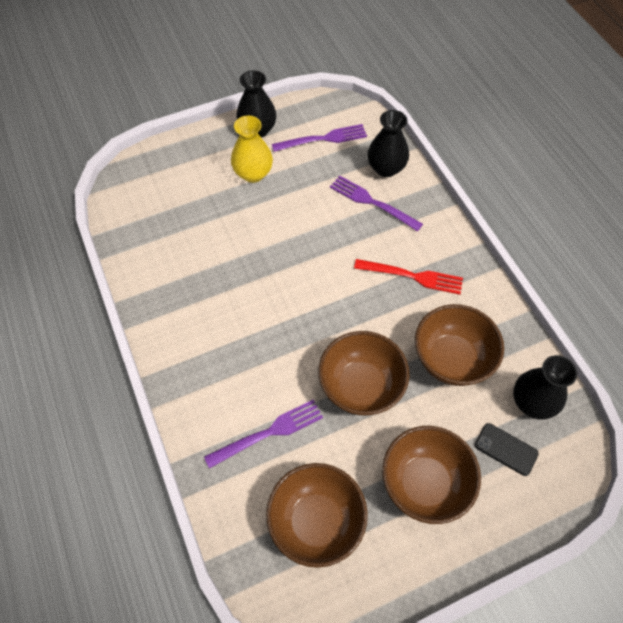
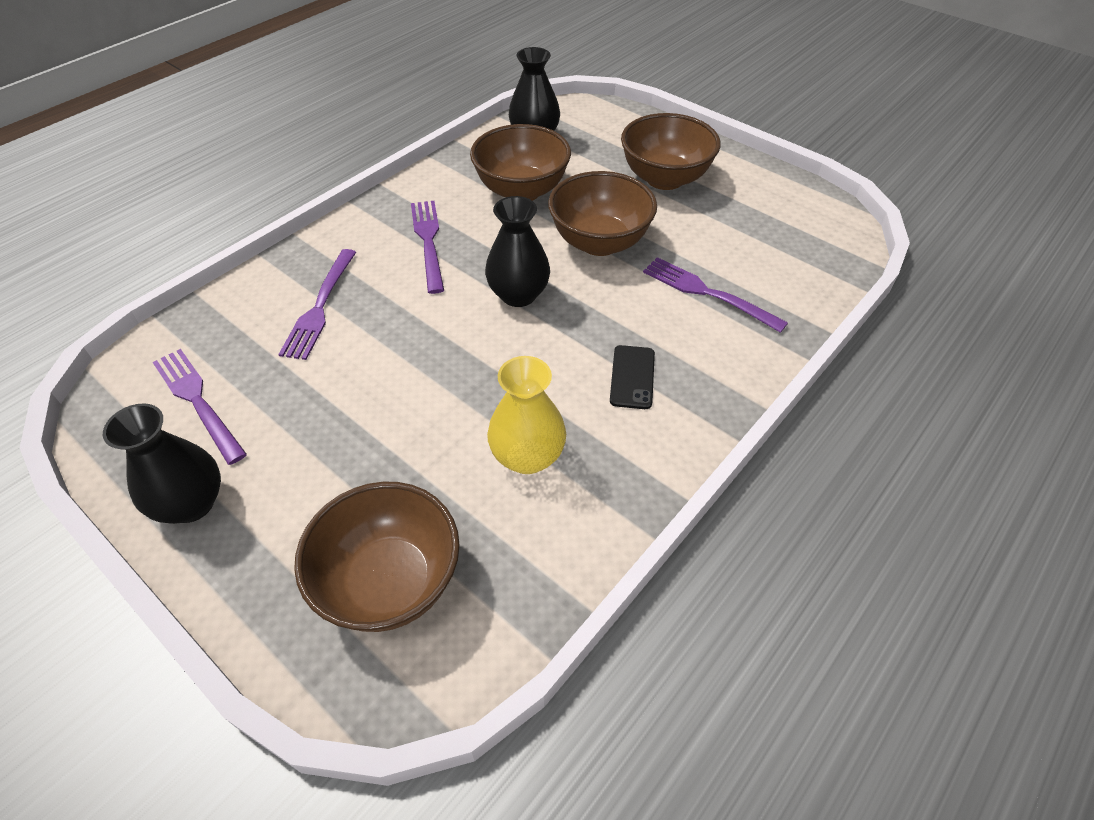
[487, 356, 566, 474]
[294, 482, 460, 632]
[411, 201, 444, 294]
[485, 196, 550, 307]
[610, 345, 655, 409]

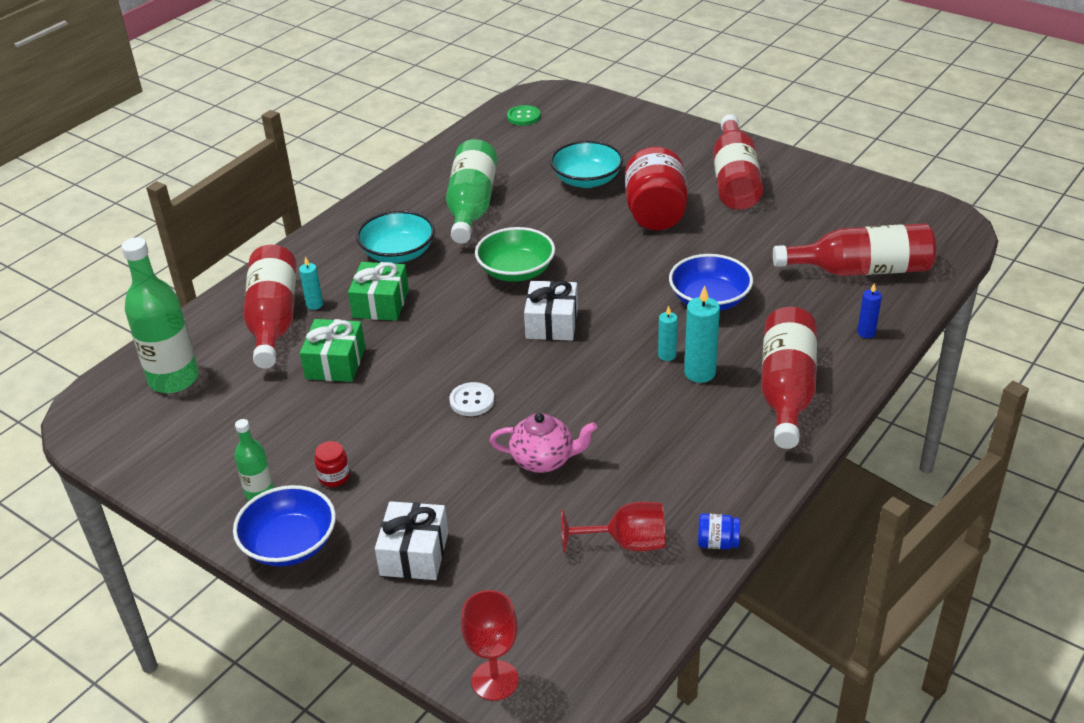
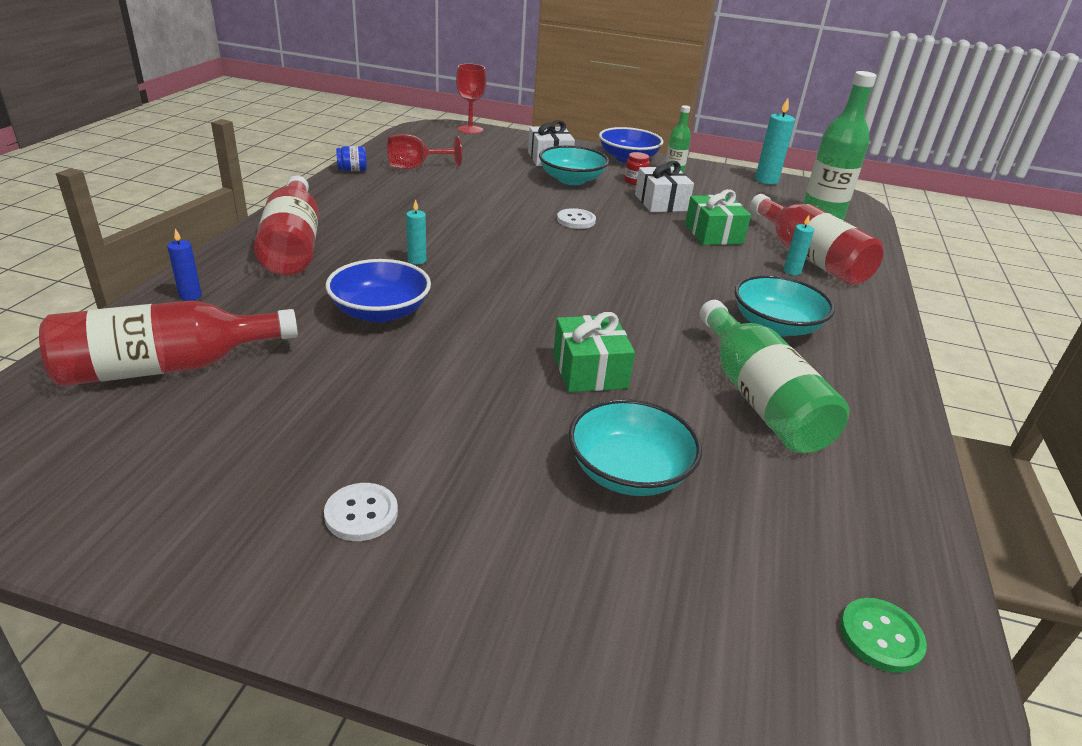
[553, 312, 635, 392]
[475, 227, 555, 282] (first image)
[490, 413, 597, 473] (first image)
[635, 161, 694, 212]
[625, 147, 688, 230] (first image)
[755, 98, 795, 185]
[324, 483, 398, 541]
[539, 145, 609, 185]

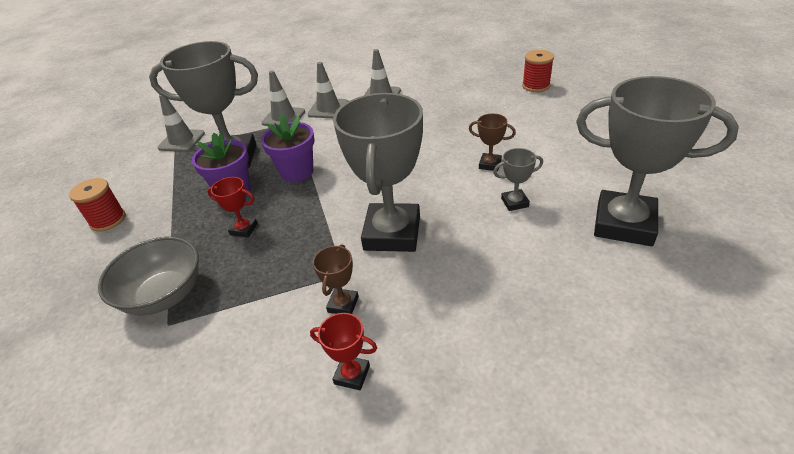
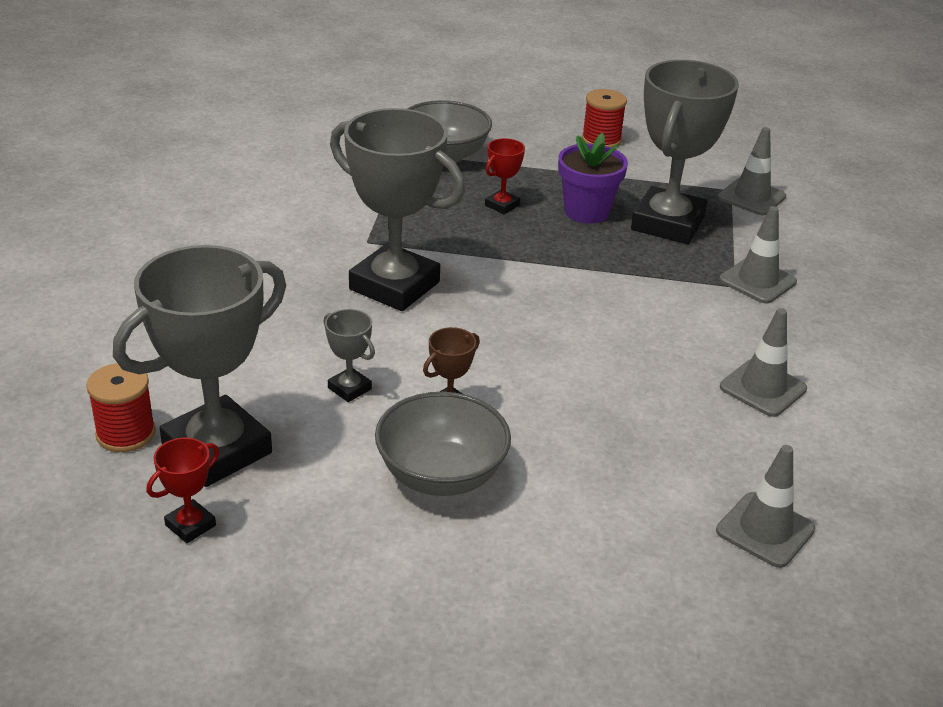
[261, 114, 315, 182] (first image)
[716, 445, 815, 568]
[146, 438, 219, 543]
[313, 244, 359, 314] (first image)
[324, 309, 375, 402]
[86, 363, 156, 452]
[375, 392, 511, 496]

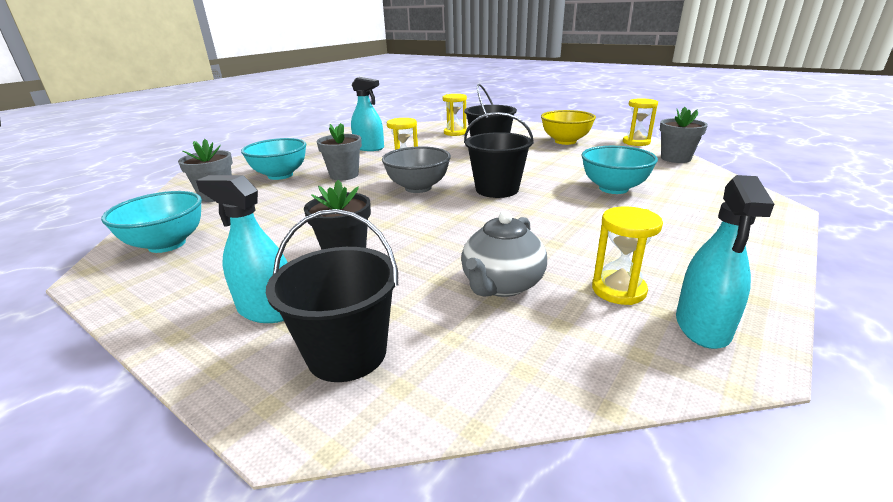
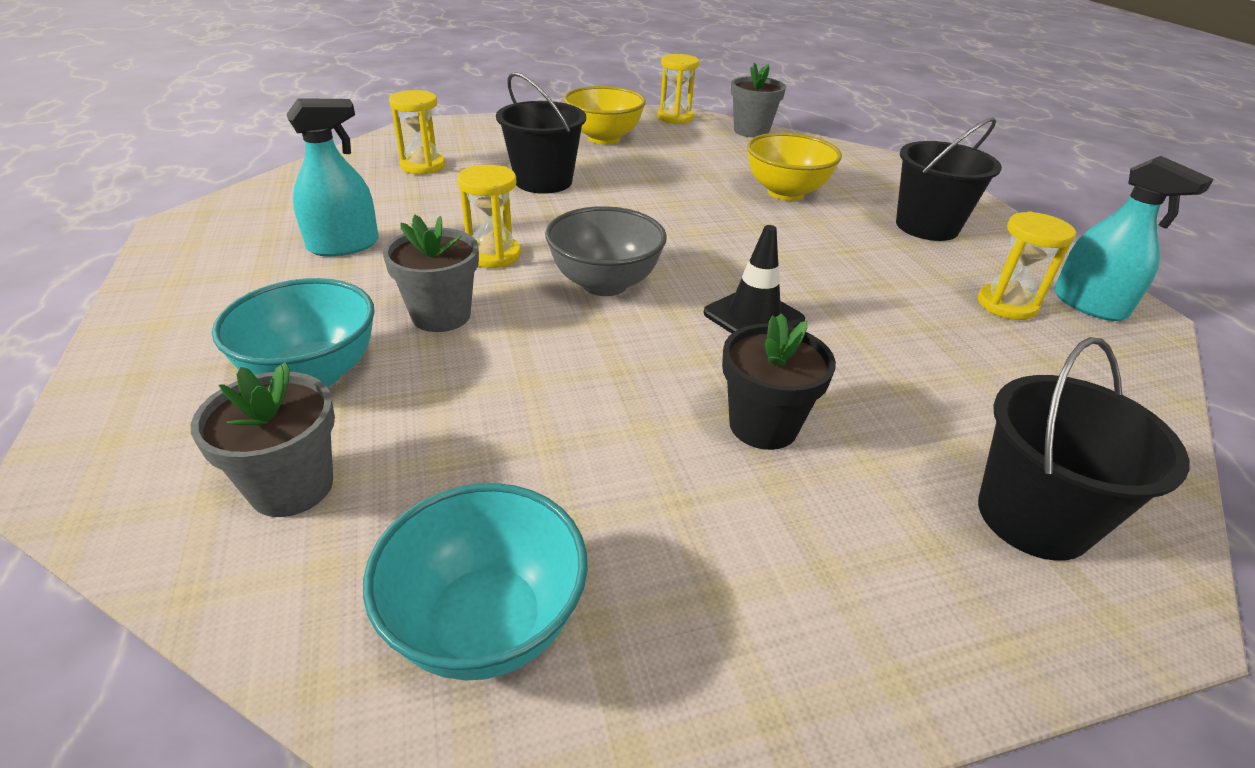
[196, 175, 288, 323] (first image)
[461, 211, 547, 297] (first image)
[896, 117, 1002, 241]
[747, 133, 842, 201]
[704, 225, 805, 333]

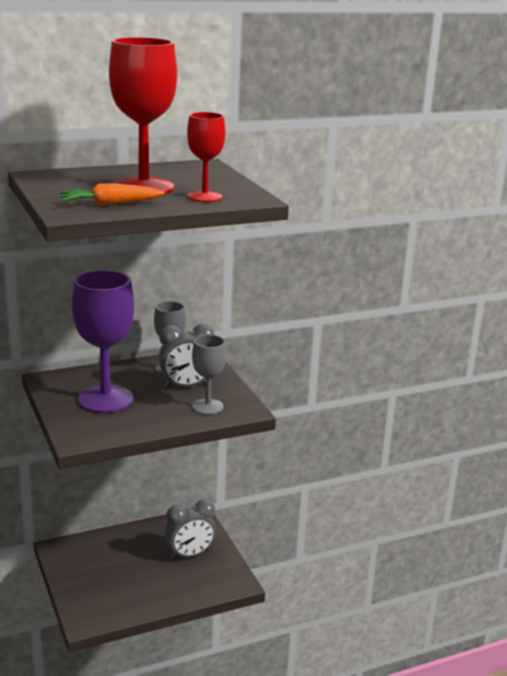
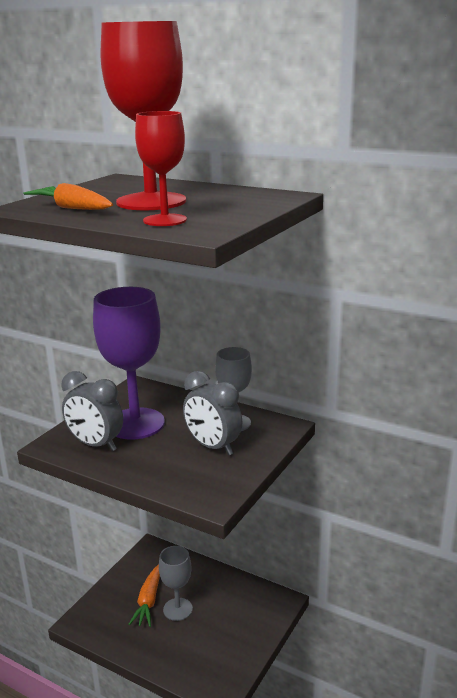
[61, 371, 123, 451]
[159, 546, 193, 621]
[128, 564, 160, 627]

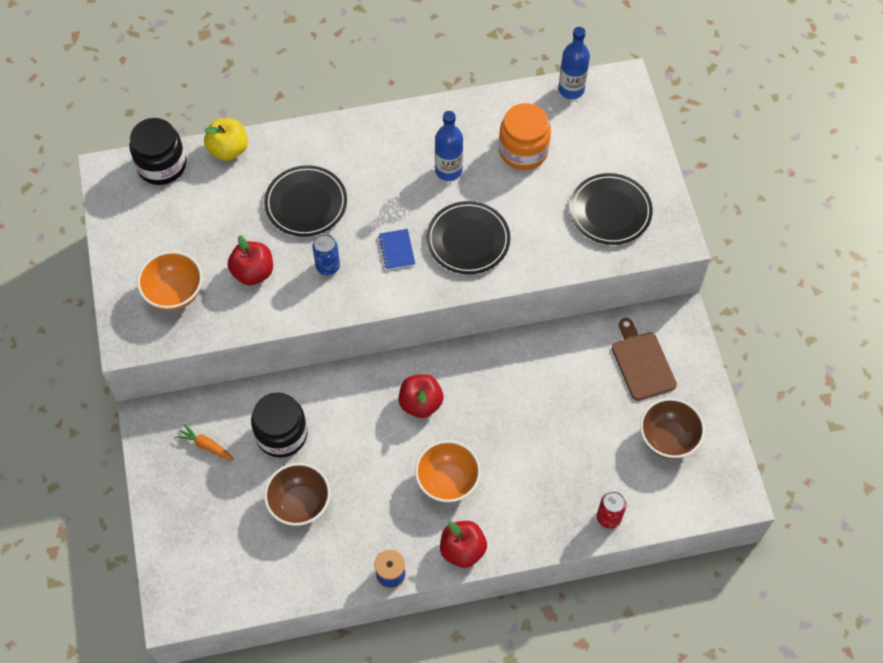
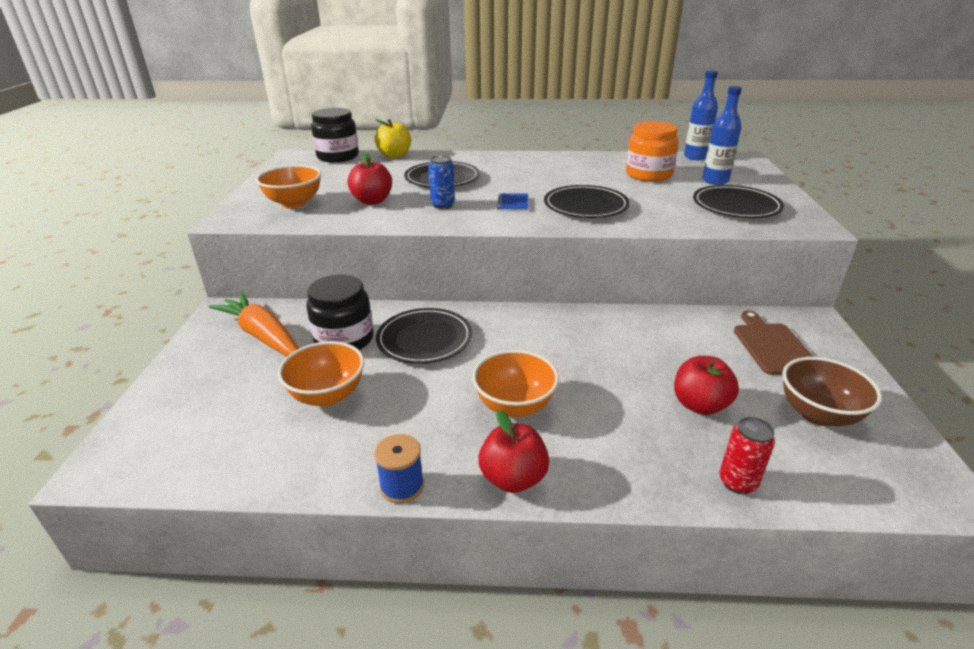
[209, 293, 299, 357]
[278, 341, 364, 406]
[674, 356, 739, 415]
[702, 86, 742, 185]
[376, 308, 472, 364]

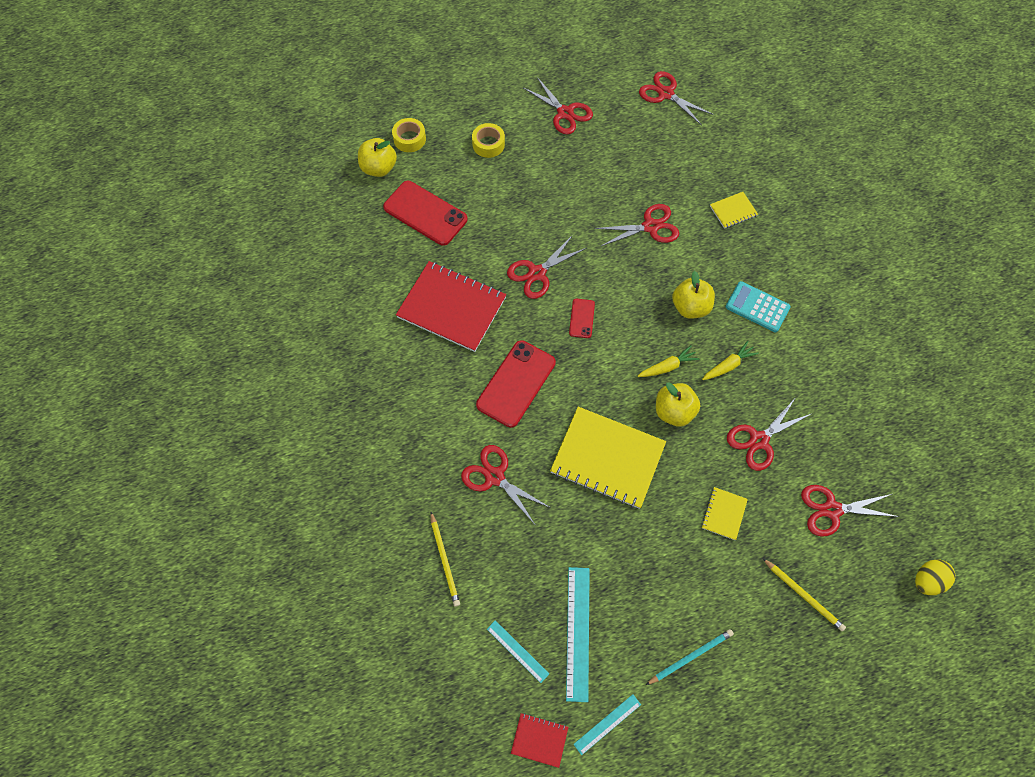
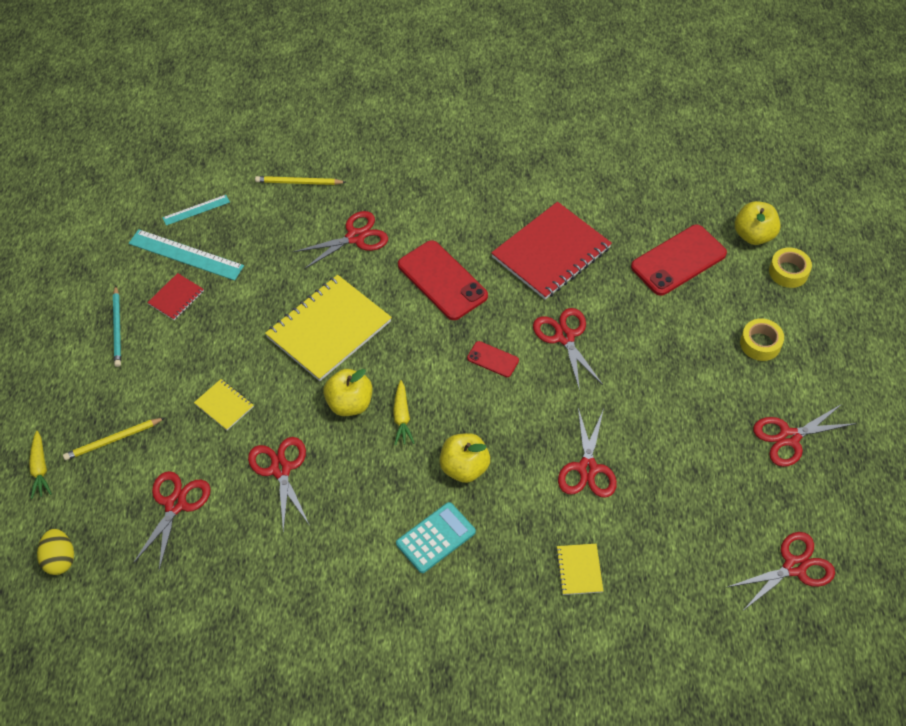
[147, 273, 204, 320]
[573, 694, 641, 755] (first image)
[29, 431, 52, 499]

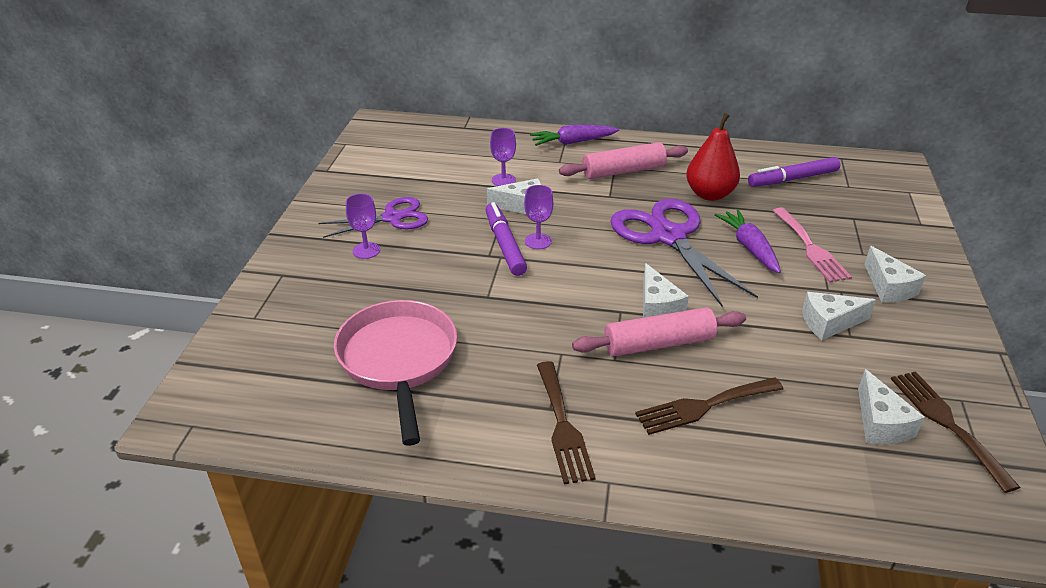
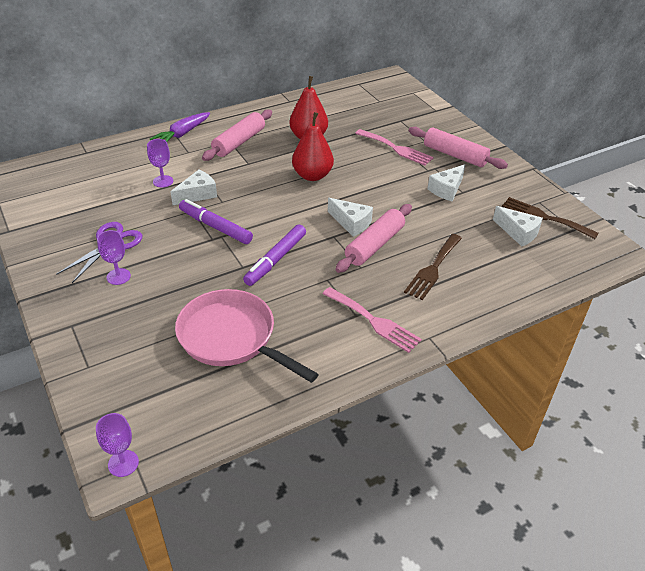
[96, 413, 139, 477]
[323, 287, 422, 353]
[292, 112, 334, 181]
[715, 209, 781, 273] (first image)
[243, 225, 306, 286]
[409, 127, 508, 169]

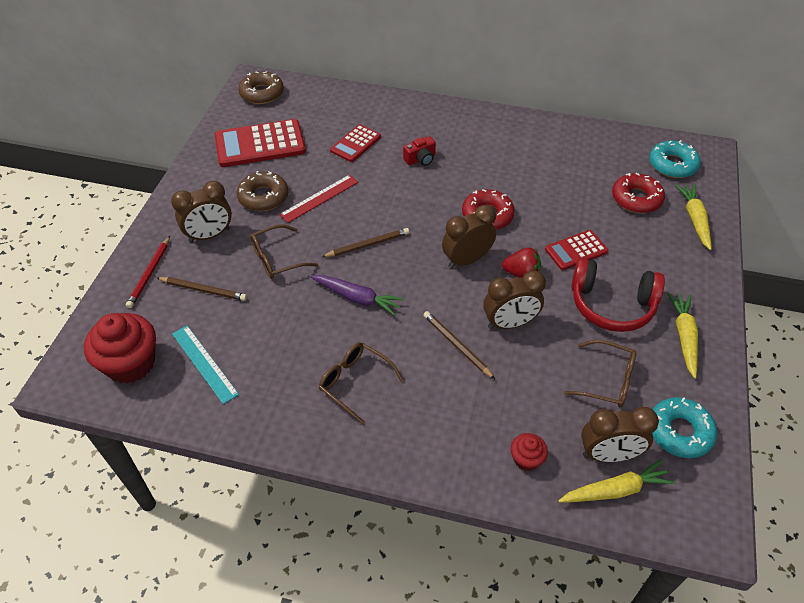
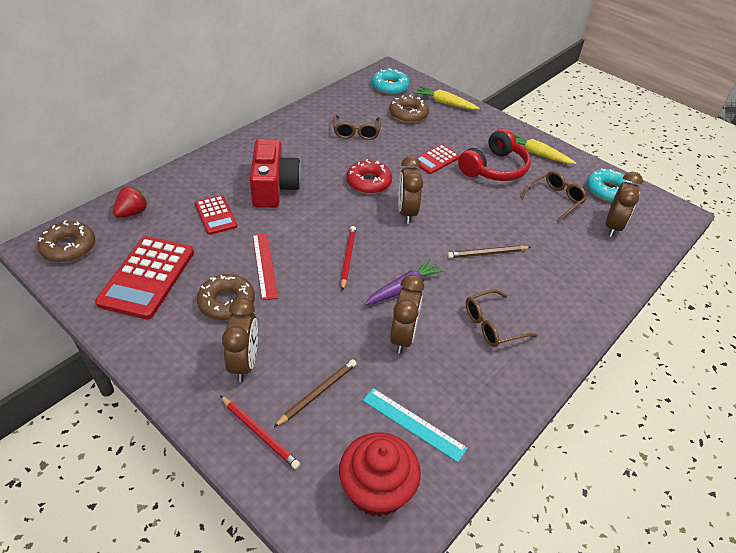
[363, 388, 467, 462]
[334, 115, 381, 140]
[341, 226, 356, 291]
[250, 139, 301, 208]
[390, 274, 424, 354]
[113, 186, 148, 218]
[511, 433, 548, 471] (first image)
[417, 144, 460, 174]
[558, 459, 675, 503] (first image)
[389, 94, 429, 123]

